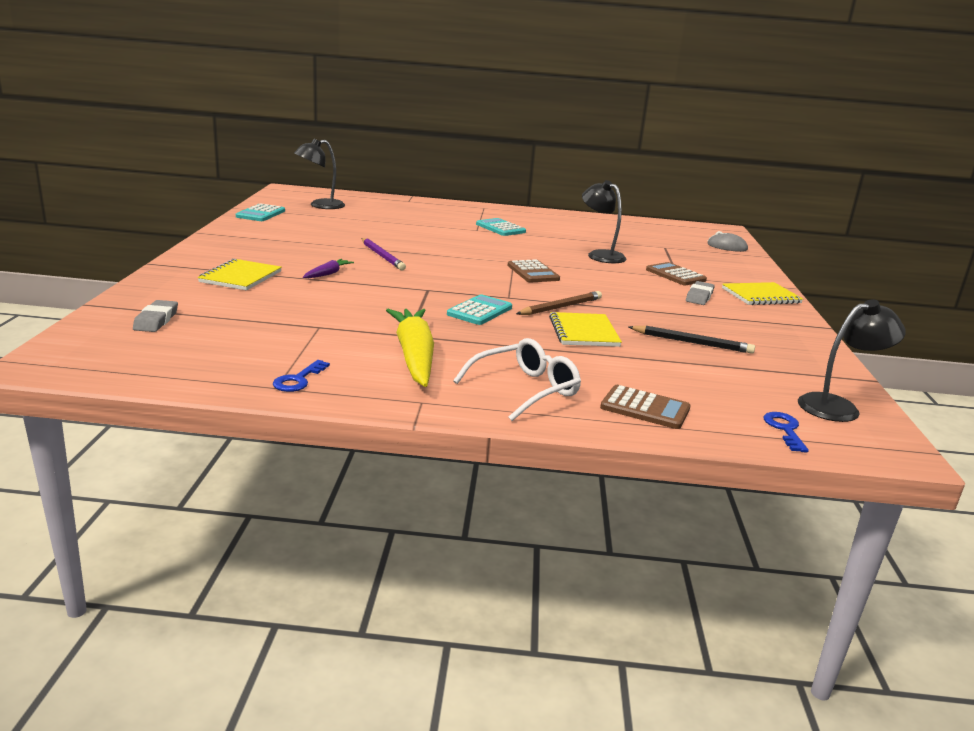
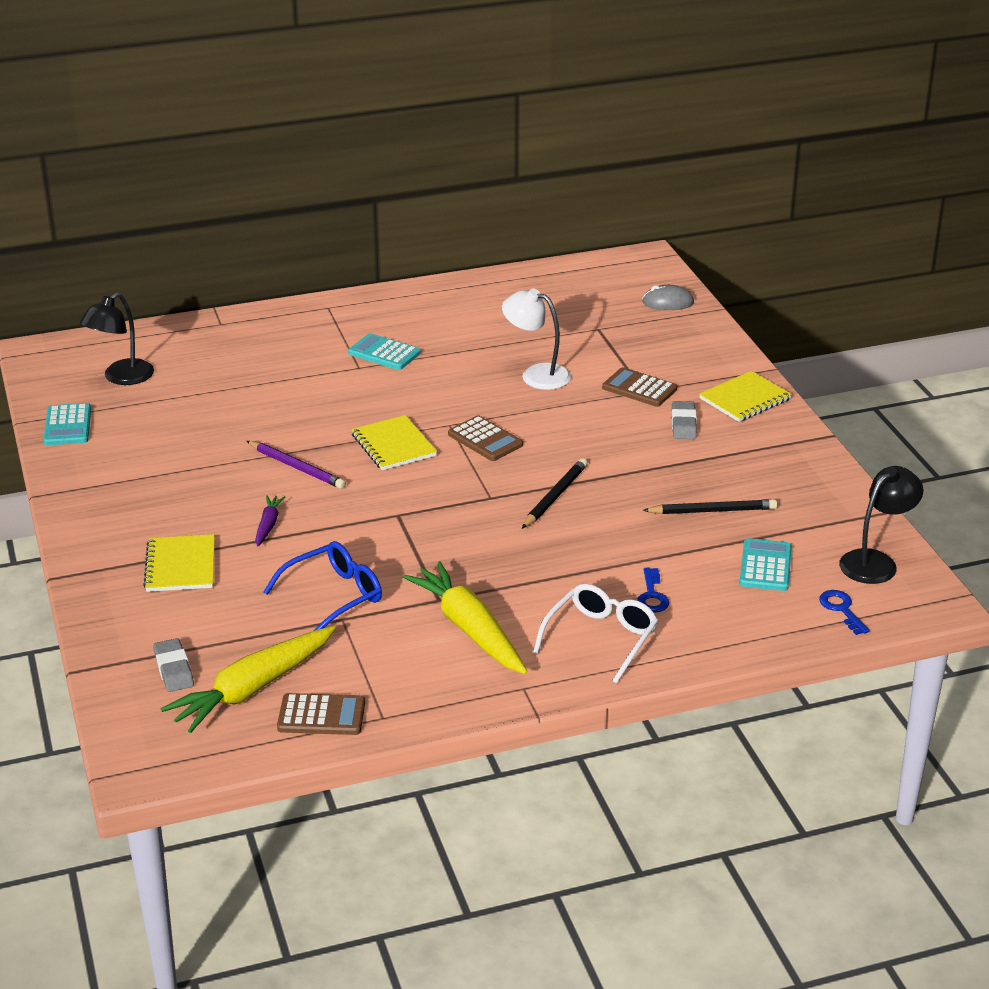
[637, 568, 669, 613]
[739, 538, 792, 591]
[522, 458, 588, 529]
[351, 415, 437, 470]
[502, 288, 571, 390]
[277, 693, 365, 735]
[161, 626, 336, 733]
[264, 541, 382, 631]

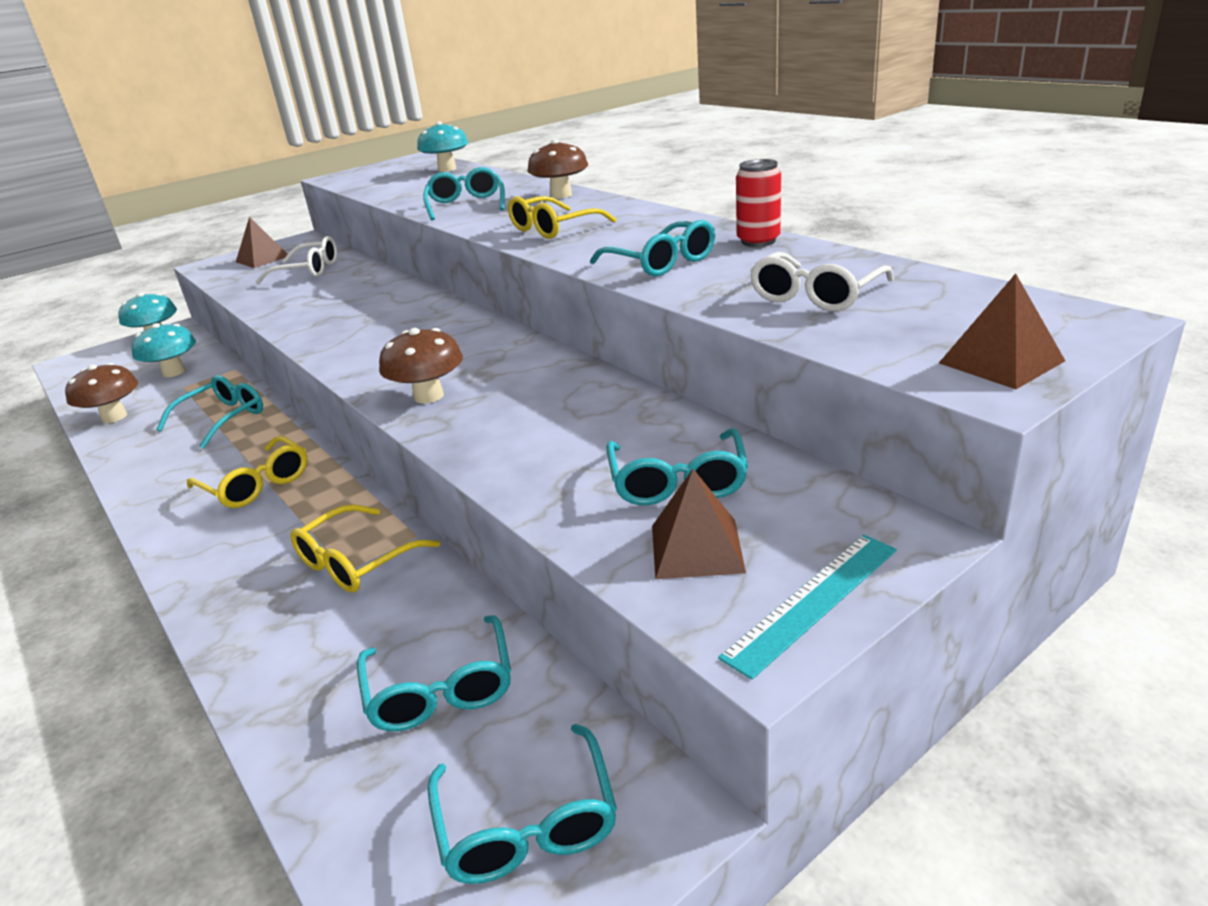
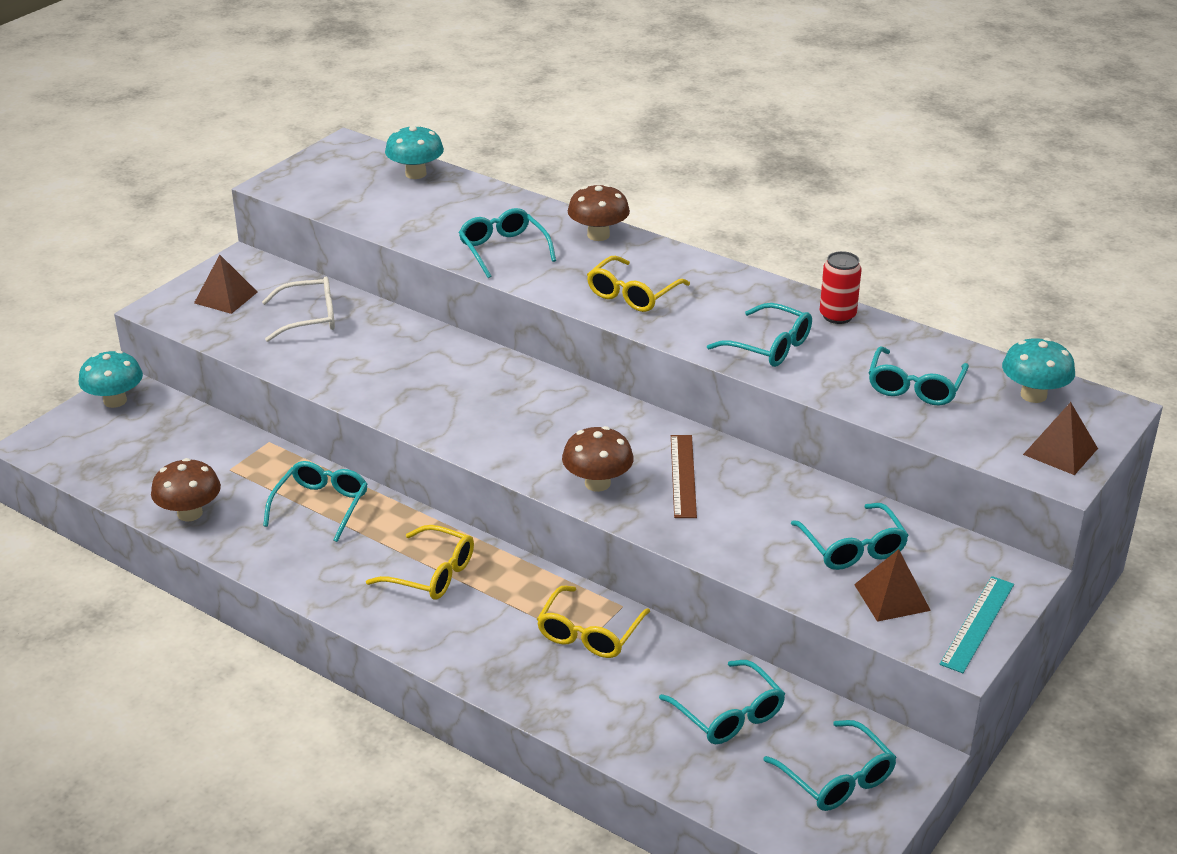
[1002, 338, 1075, 403]
[869, 346, 969, 406]
[671, 435, 697, 518]

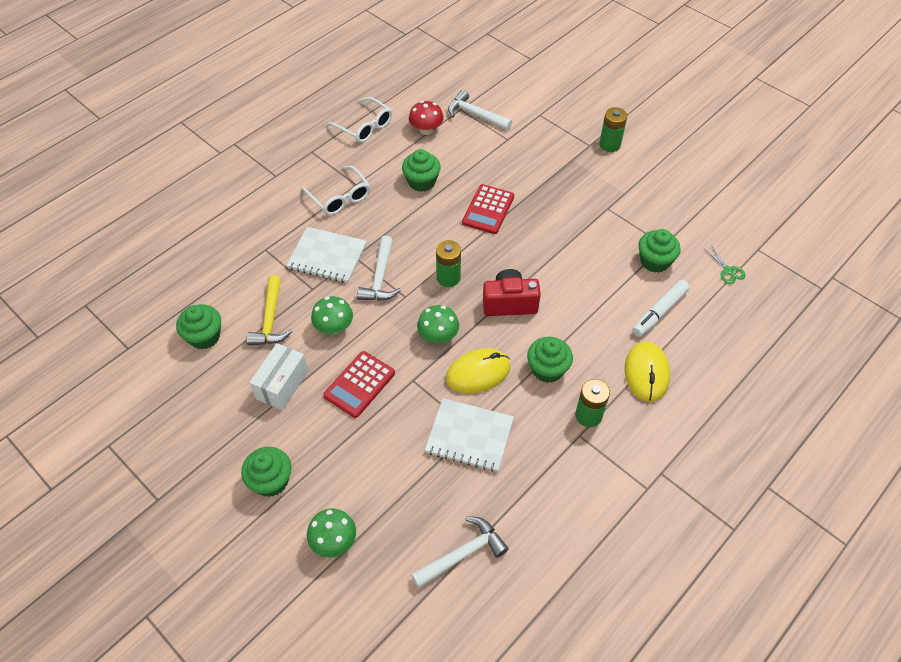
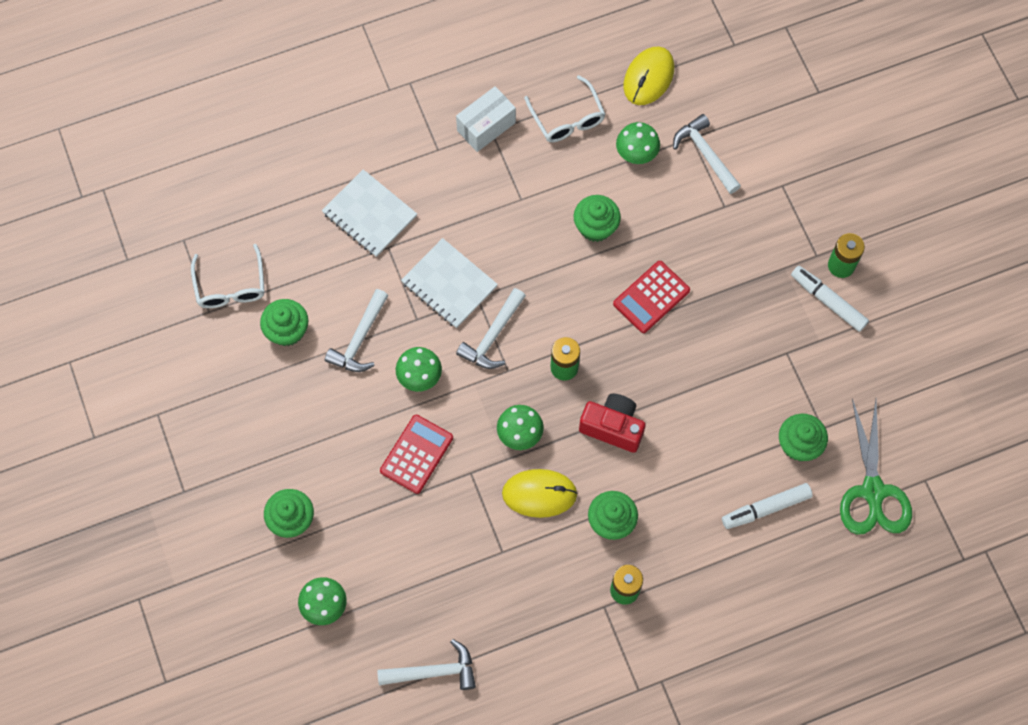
[325, 289, 388, 372]
[456, 86, 516, 152]
[191, 244, 265, 308]
[380, 415, 453, 494]
[616, 122, 660, 164]
[322, 169, 417, 257]
[624, 47, 674, 105]
[840, 399, 912, 535]
[791, 266, 869, 332]

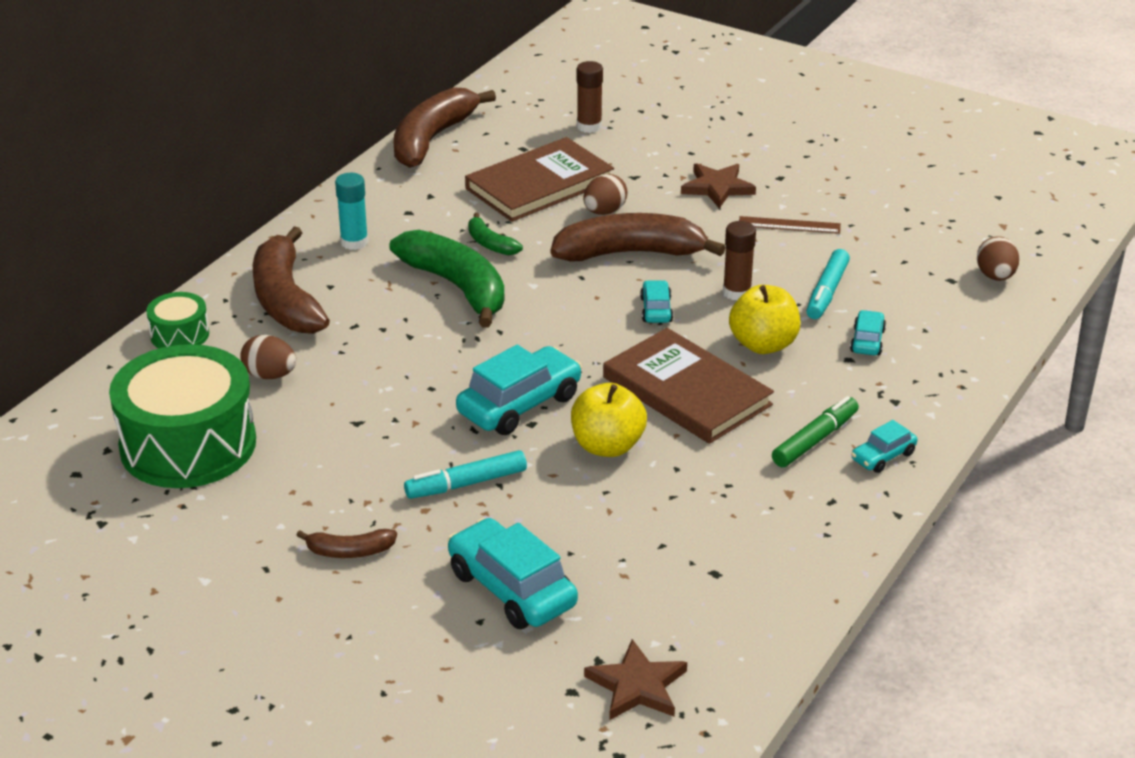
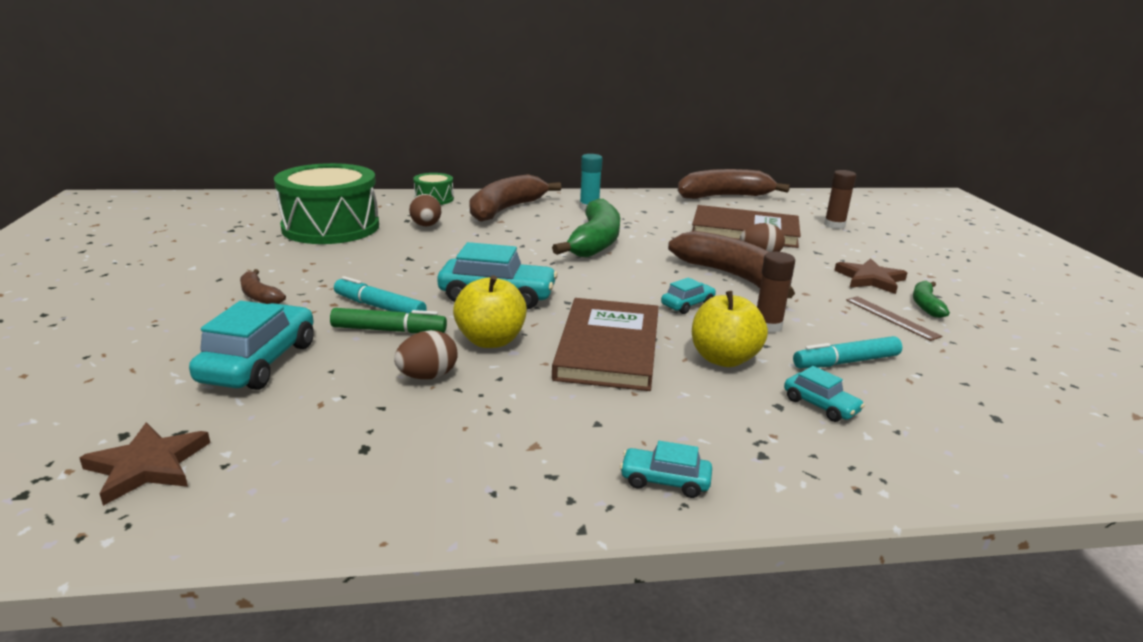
[913, 281, 950, 318]
[330, 308, 447, 333]
[784, 366, 865, 422]
[394, 330, 458, 379]

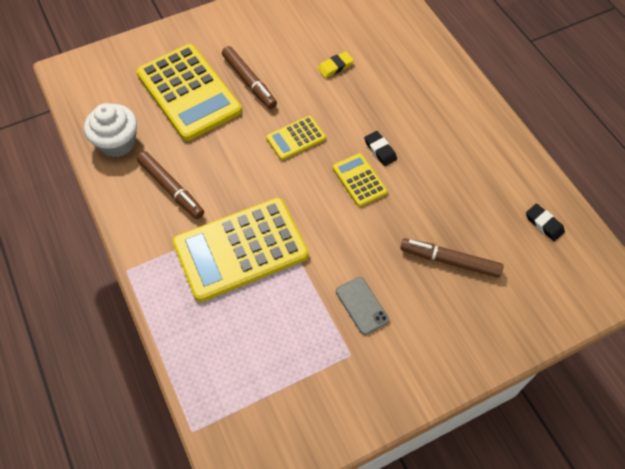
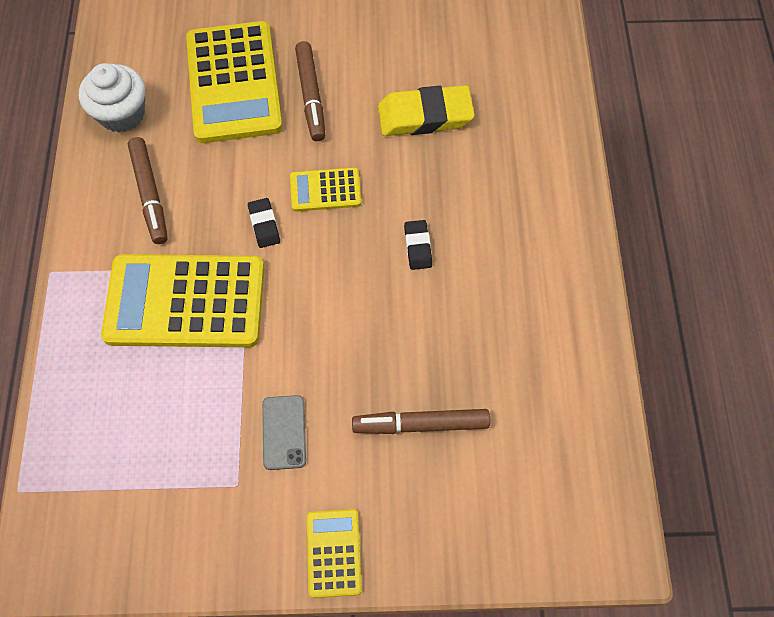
[378, 85, 475, 136]
[307, 509, 362, 598]
[352, 409, 490, 434]
[248, 198, 280, 248]

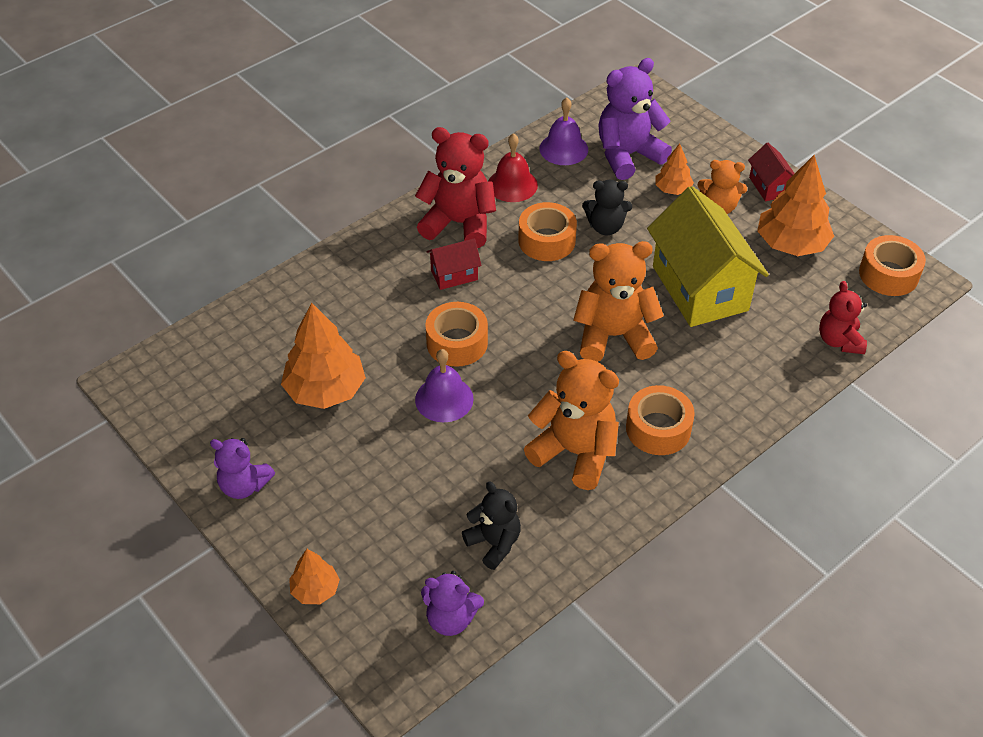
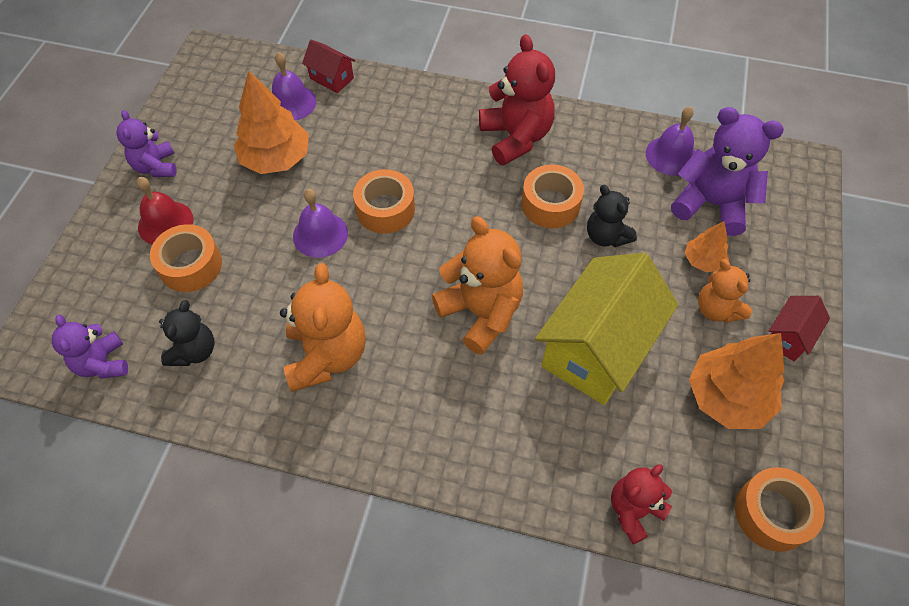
[289, 549, 340, 604] (first image)
[302, 40, 355, 93]
[136, 177, 194, 245]
[150, 224, 222, 292]
[272, 52, 316, 121]

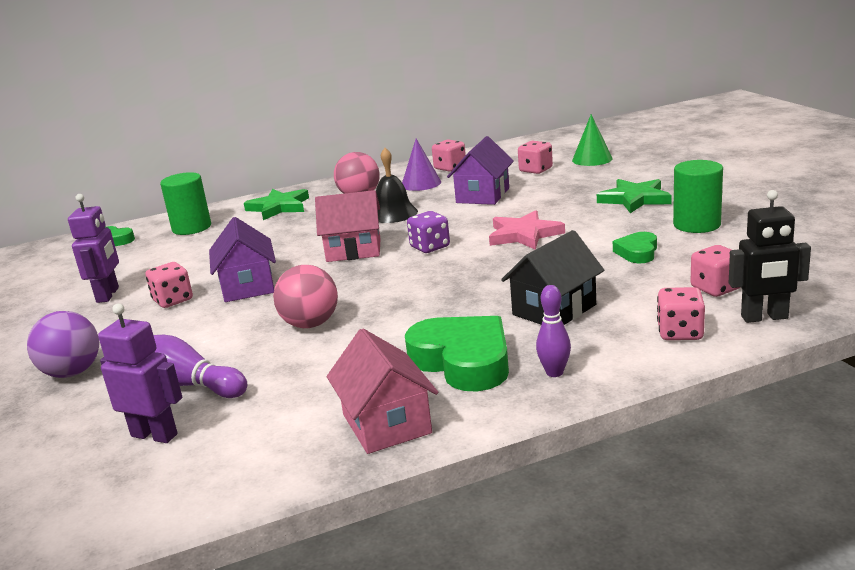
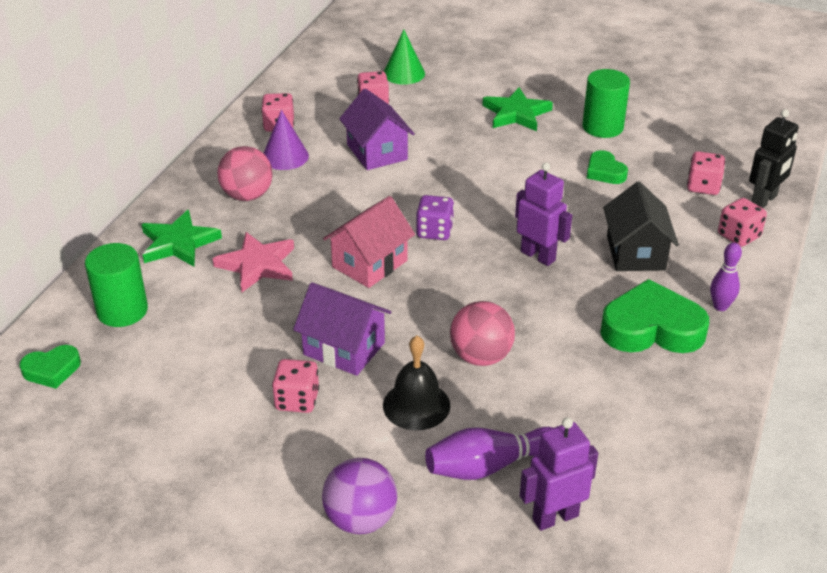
[515, 162, 572, 266]
[327, 328, 438, 454] (first image)
[383, 336, 450, 430]
[212, 232, 294, 292]

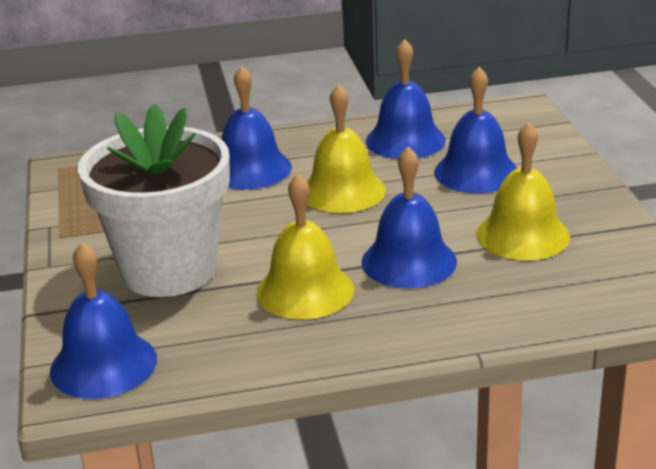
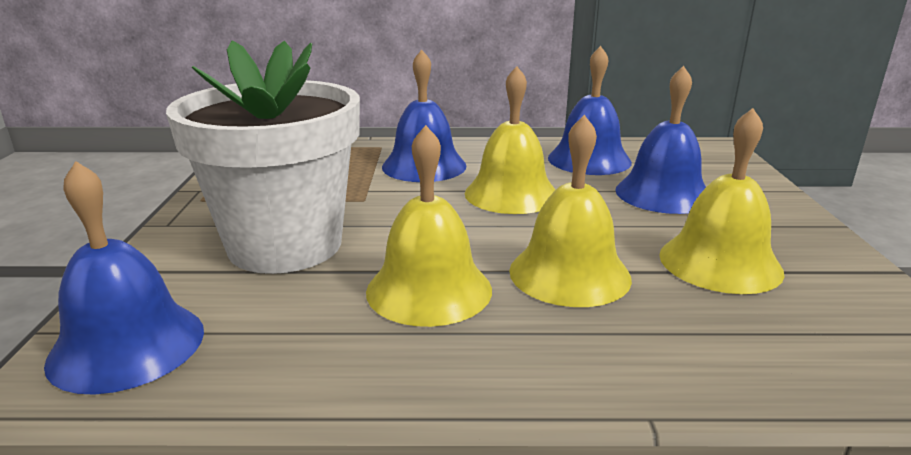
[509, 115, 632, 307]

